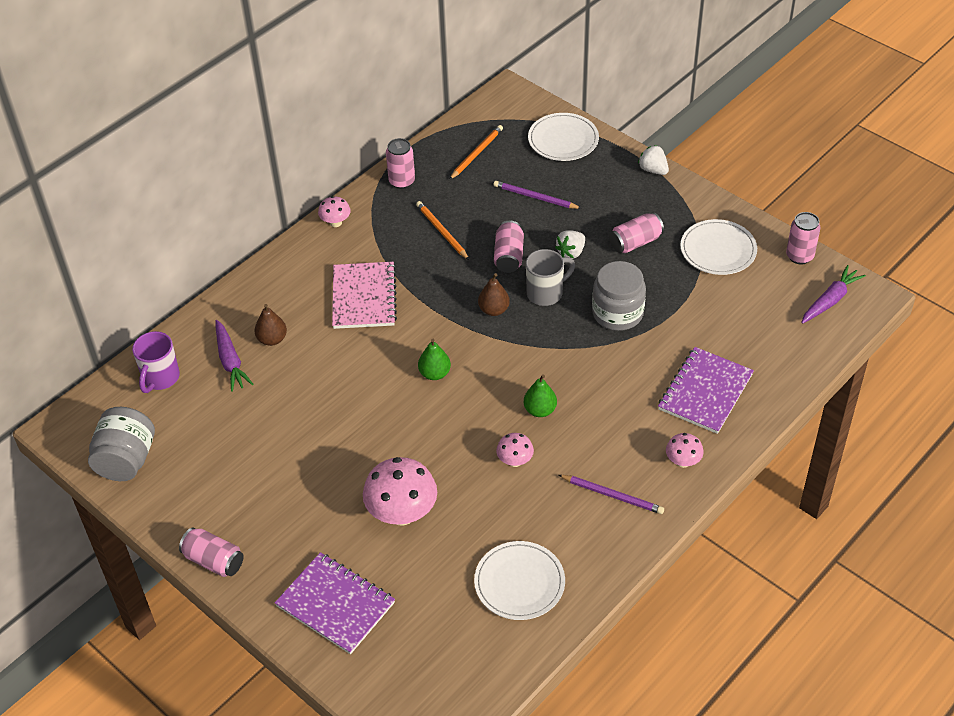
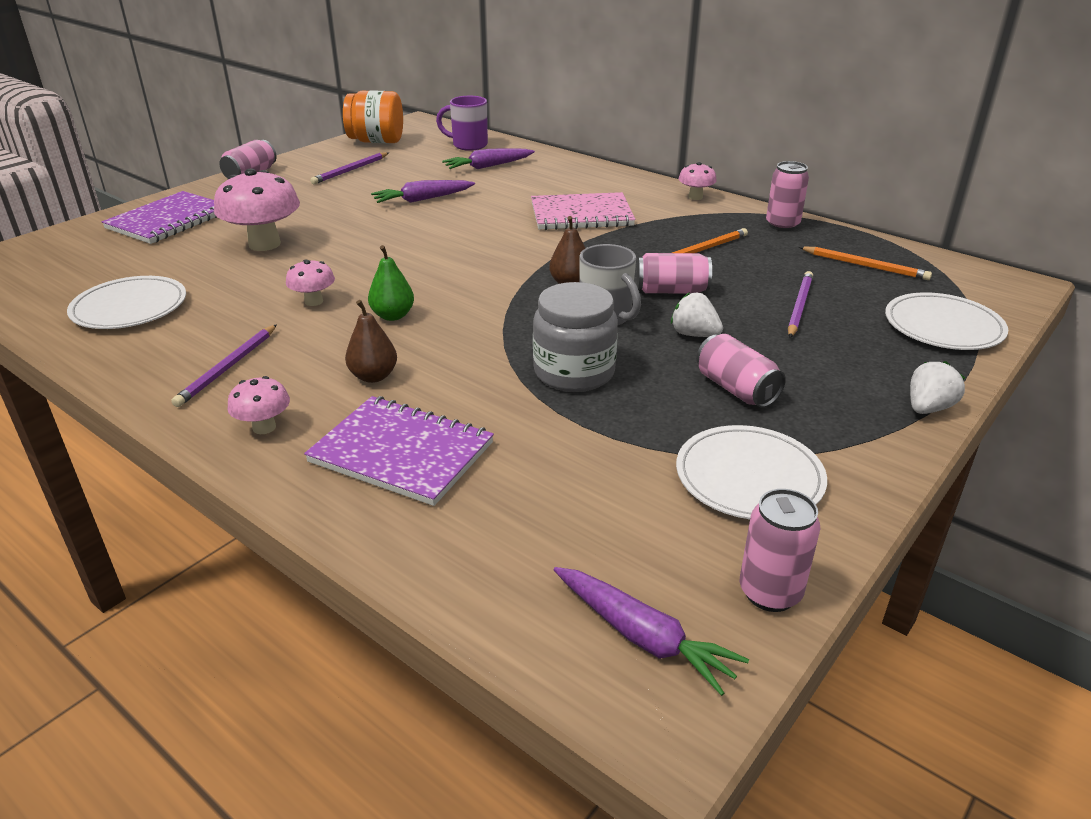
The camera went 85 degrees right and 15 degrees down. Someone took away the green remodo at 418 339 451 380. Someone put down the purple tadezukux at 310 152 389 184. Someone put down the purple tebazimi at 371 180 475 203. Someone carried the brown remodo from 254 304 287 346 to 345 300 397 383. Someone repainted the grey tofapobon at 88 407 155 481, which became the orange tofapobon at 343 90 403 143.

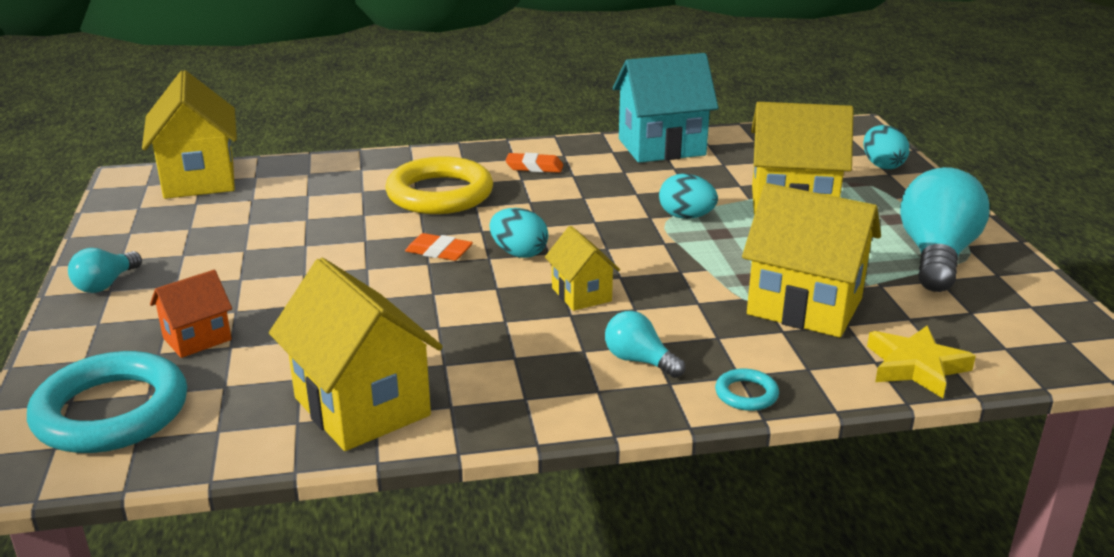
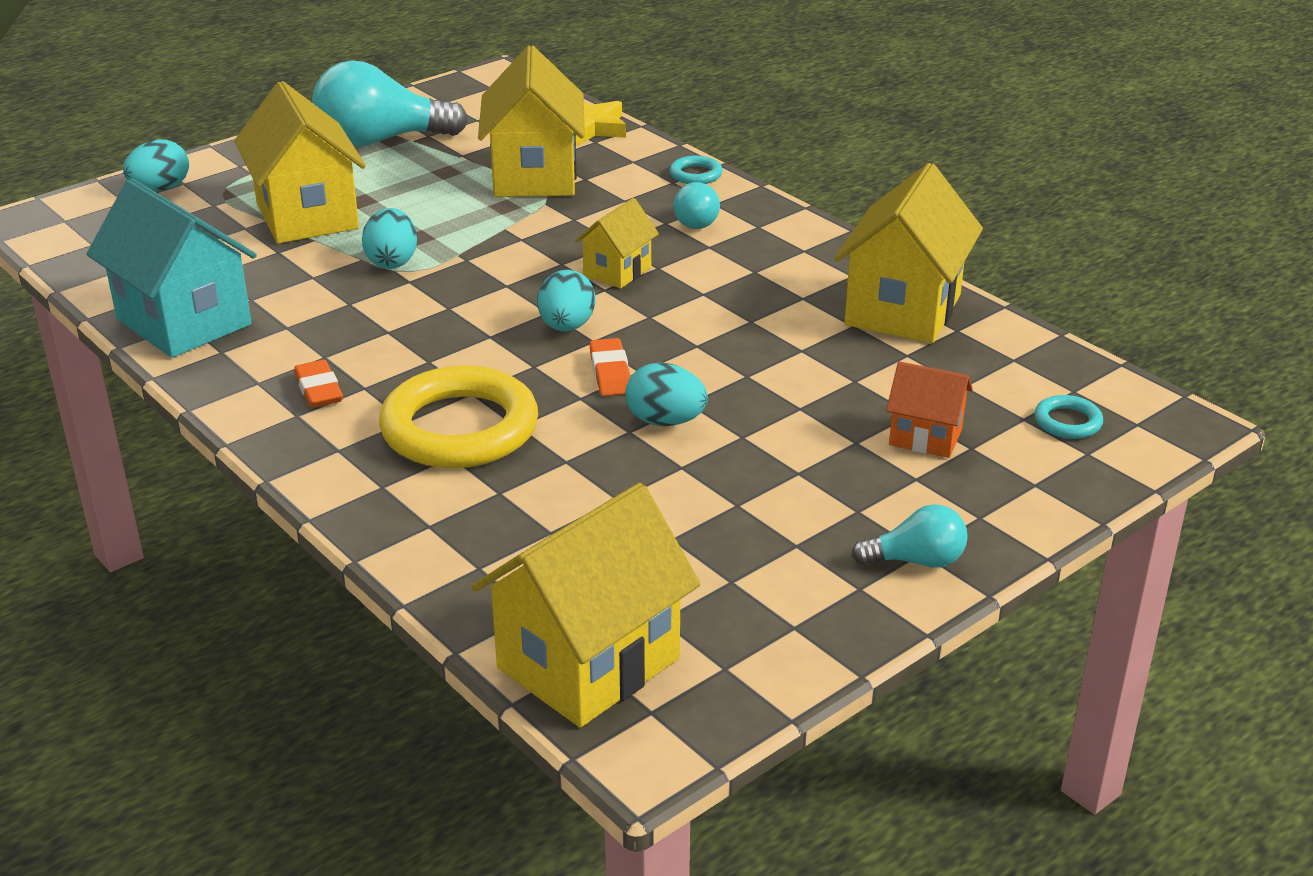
The camera went 120 degrees left and 5 degrees up. Someone put down the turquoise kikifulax at 626 362 708 426. Someone scaled the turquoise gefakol at 27 351 187 453 by 0.43.

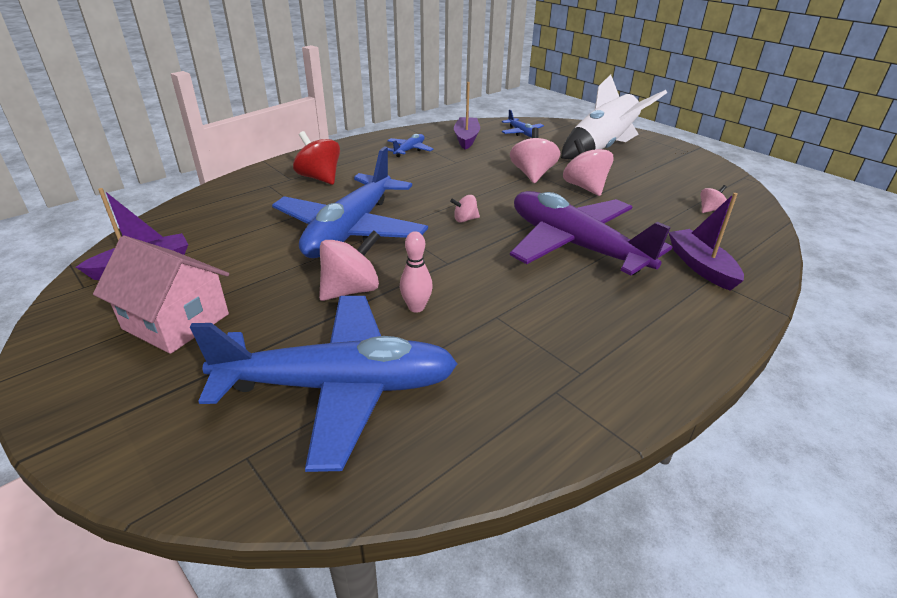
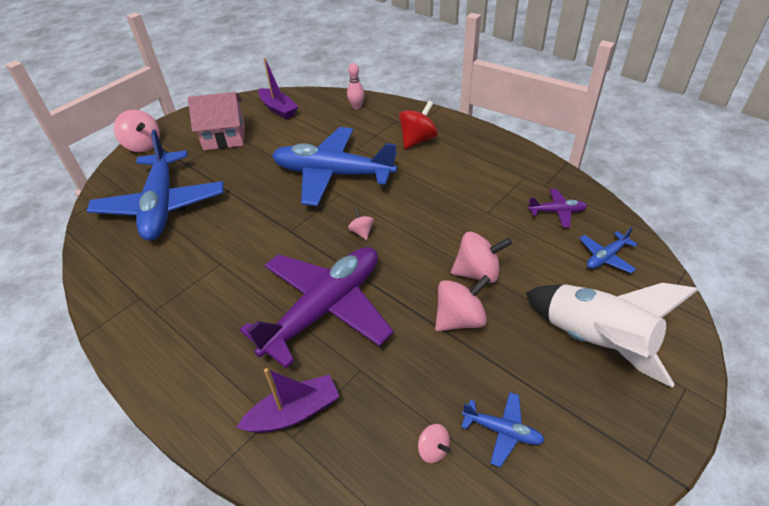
The camera went 85 degrees right and 10 degrees up. Someone carried the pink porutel from 319 230 380 301 to 114 110 160 152. Someone carried the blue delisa from 387 134 433 157 to 461 392 545 467. Someone carried the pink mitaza from 400 231 433 313 to 347 63 365 110. Someone swapped the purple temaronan at 454 82 480 150 for the purple delisa at 528 189 587 228. Someone rotated the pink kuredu at 93 236 229 354 by 60 degrees clockwise.

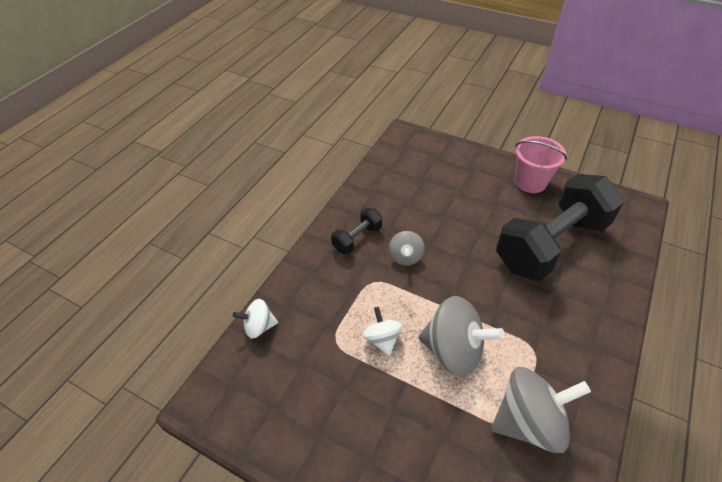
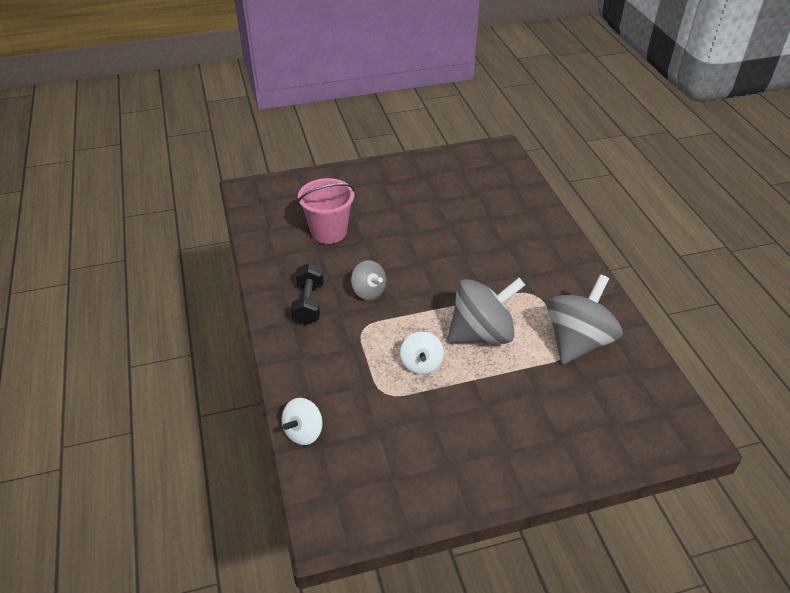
The camera went 45 degrees left and 5 degrees down. Someone took away the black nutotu at 496 174 624 281. Someone carried the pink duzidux from 515 136 567 193 to 297 178 355 244. Someone rotated the white porutel at 363 307 402 356 by 120 degrees counterclockwise.

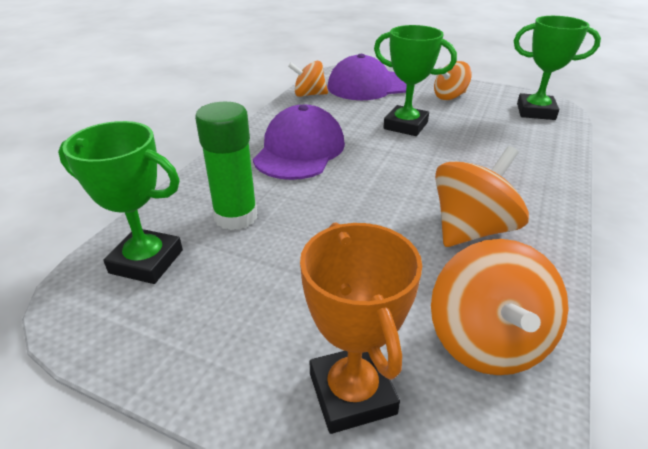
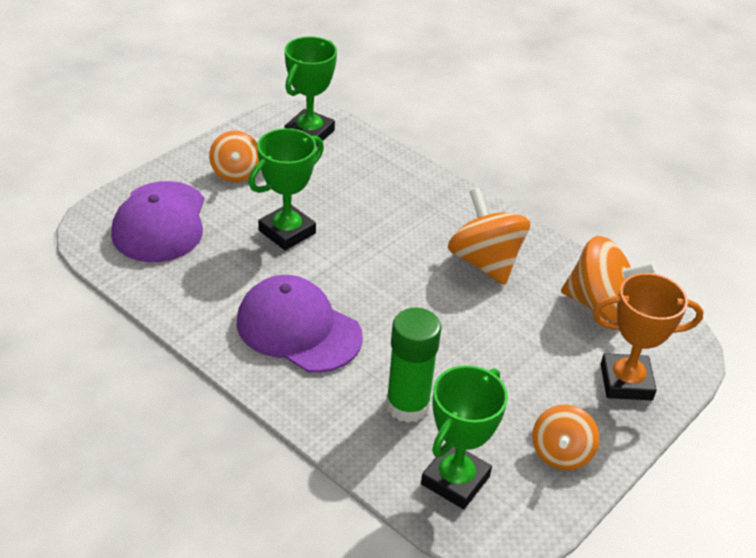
The camera went 75 degrees left and 5 degrees up. Someone carried the orange porutel from 288 61 328 97 to 532 404 599 470.

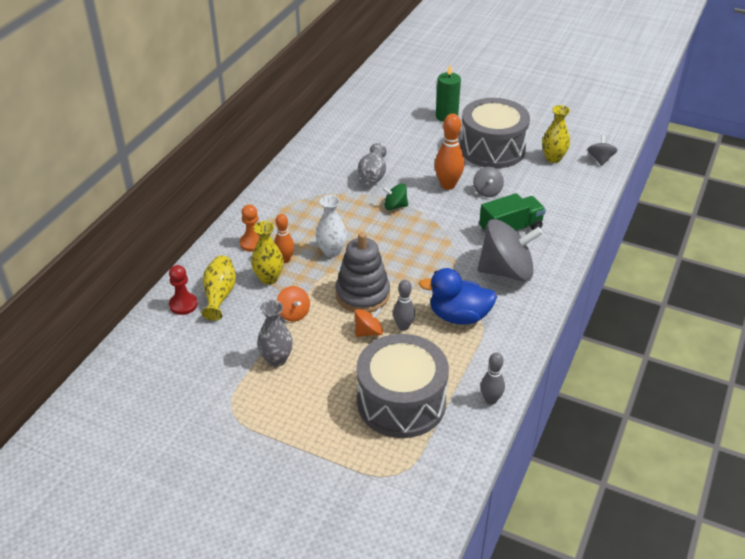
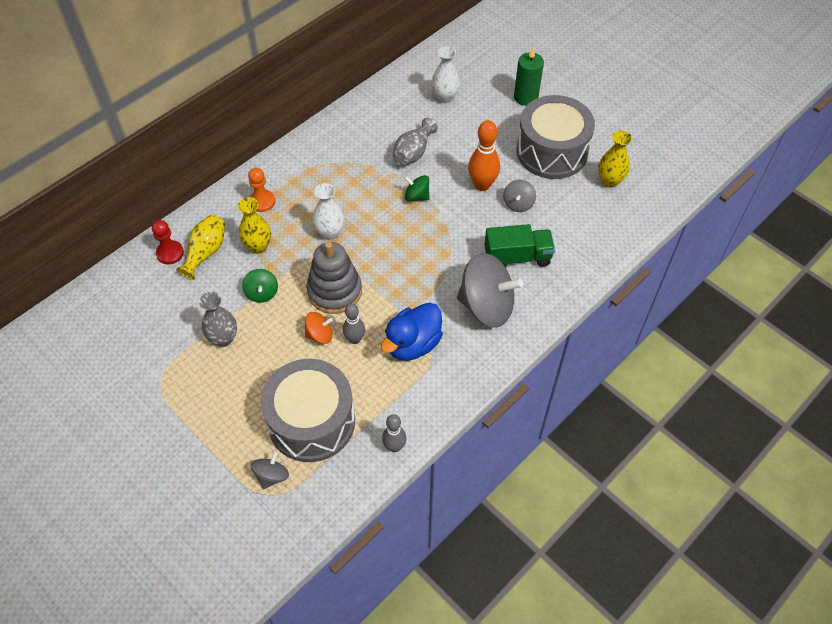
The camera went 20 degrees right and 15 degrees up. Someone took away the orange mitaza at 274 214 294 263. Someone put down the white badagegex at 431 46 460 103. Someone carried the grey porutel from 587 135 617 166 to 251 451 289 490. Someone repainted the orange porutel at 277 286 310 322, which became the green porutel at 242 269 278 303. Someone rotated the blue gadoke at 419 268 497 324 by 75 degrees counterclockwise.

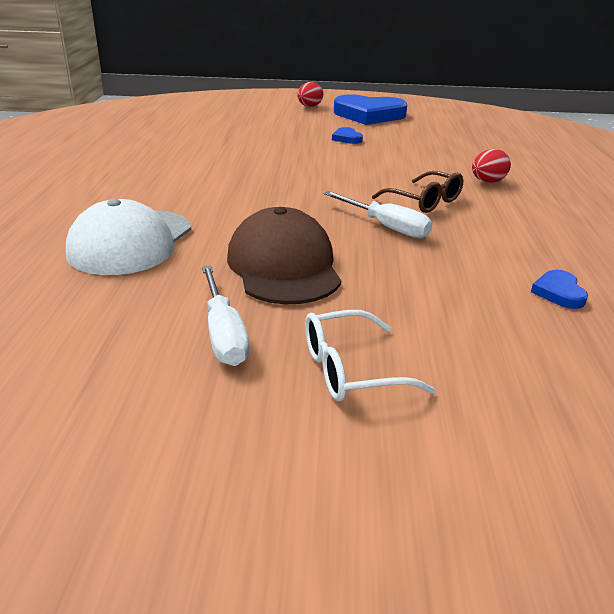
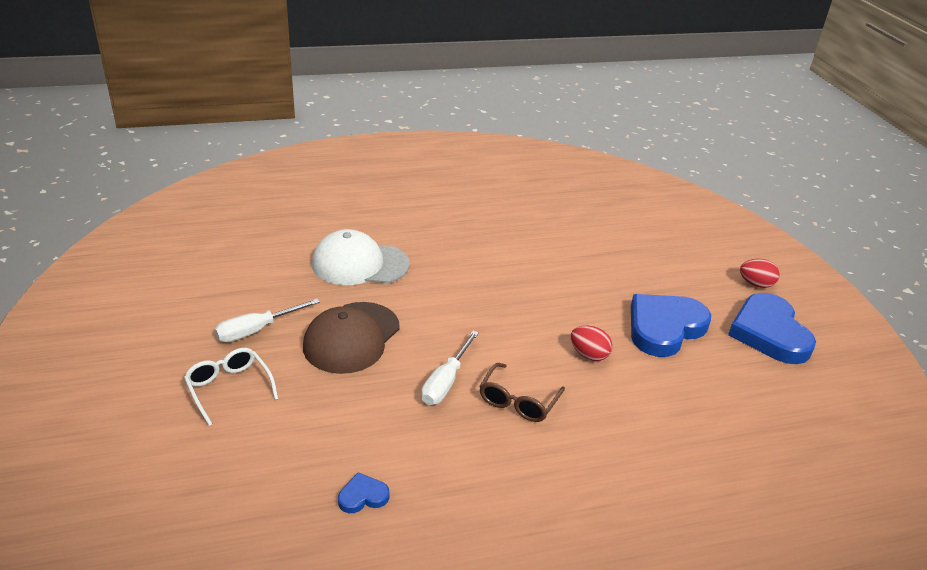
The camera went 70 degrees right and 5 degrees up. Someone carried the red kikifulax from 472 149 511 183 to 571 325 612 361. Someone rotated the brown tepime at 227 207 341 304 by 150 degrees clockwise. Someone scaled the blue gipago at 332 127 363 144 by 2.33.

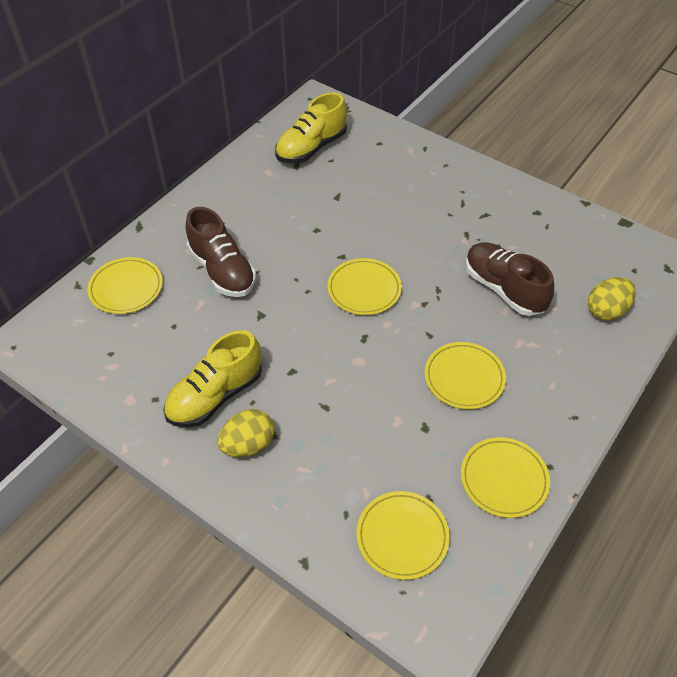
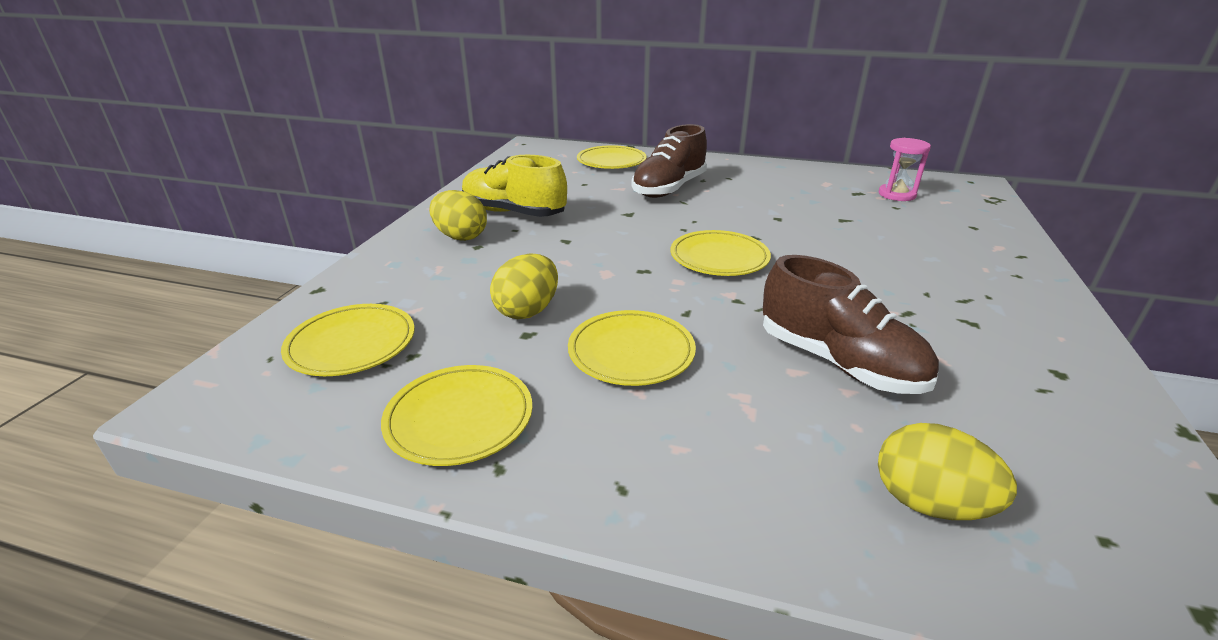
The camera went 70 degrees right and 20 degrees down. Someone put down the yellow kikifulax at 490 253 558 319. Someone swapped the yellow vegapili at 275 92 347 164 for the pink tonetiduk at 879 138 931 201. Someone rotated the brown vegapili at 465 242 554 316 by 105 degrees clockwise.

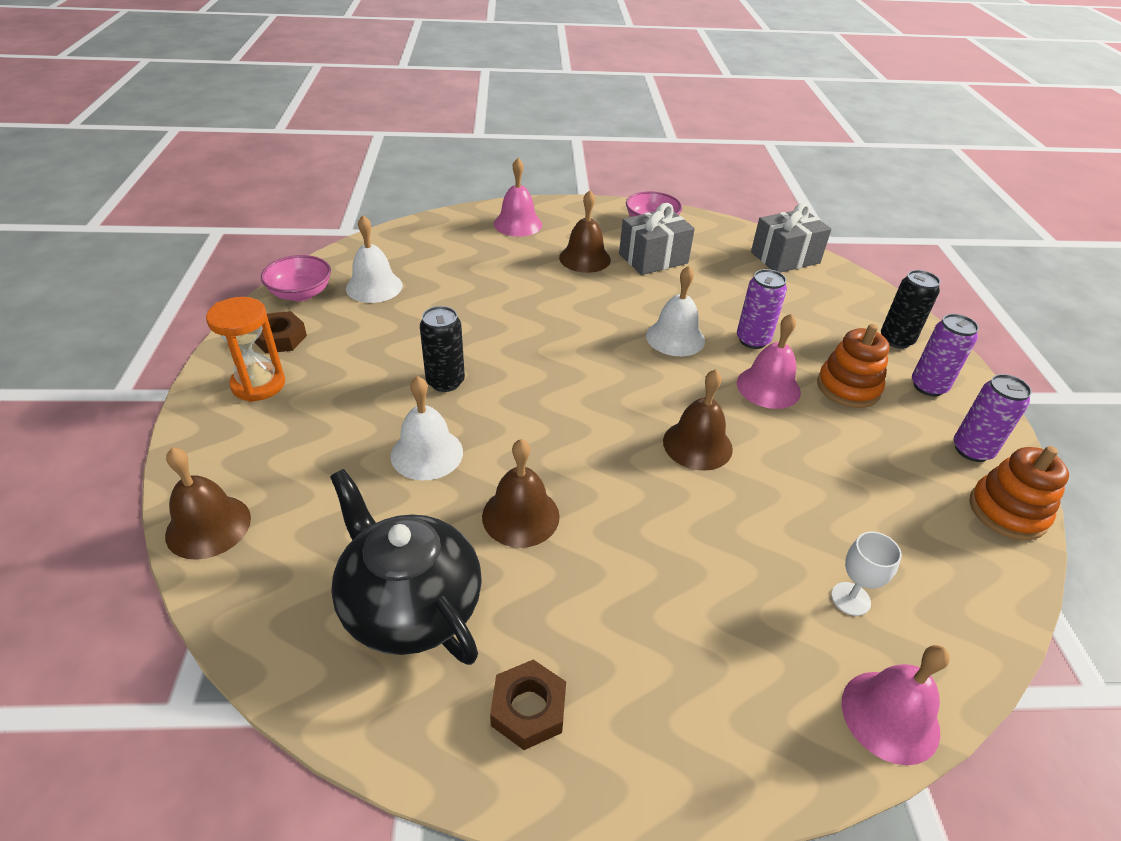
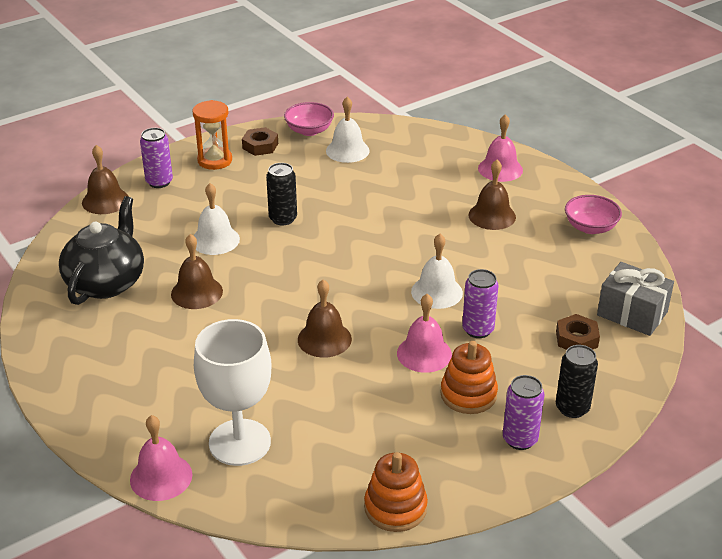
The camera went 60 degrees right and 5 degrees down. Someone took away the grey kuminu at 619 203 695 275. Someone carried the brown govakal from 490 660 566 750 to 556 314 600 350. Someone carried the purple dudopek from 954 374 1032 462 to 140 128 173 188. Someone scaled the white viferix at 831 531 902 616 by 2.26.

